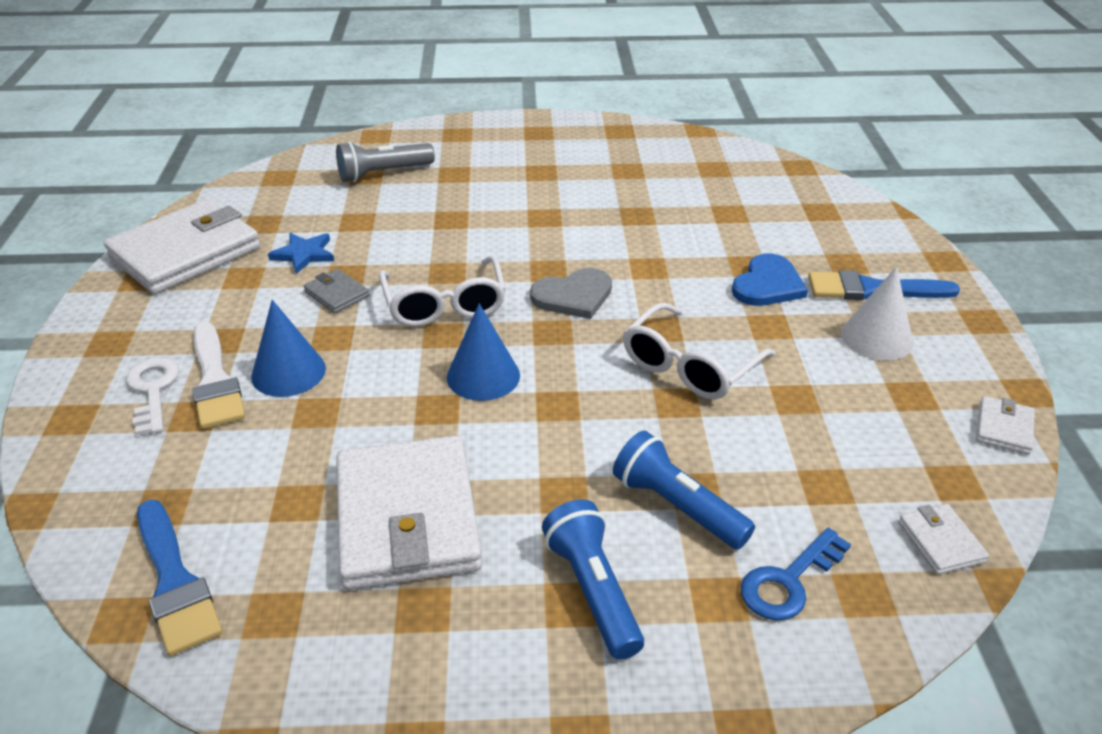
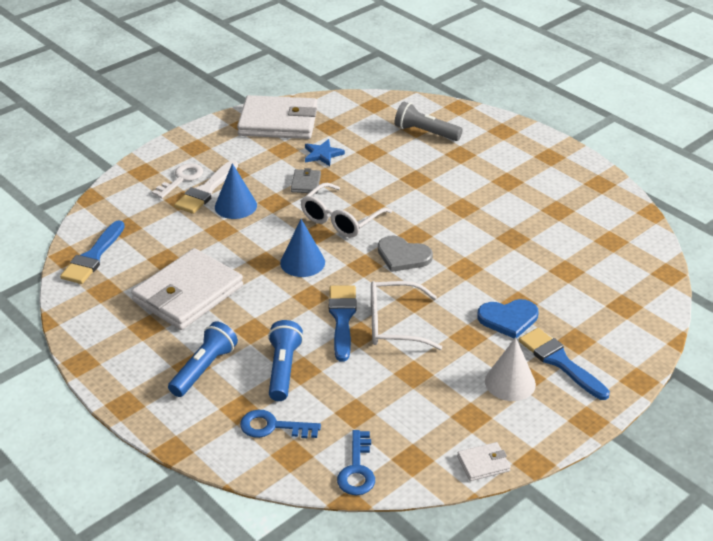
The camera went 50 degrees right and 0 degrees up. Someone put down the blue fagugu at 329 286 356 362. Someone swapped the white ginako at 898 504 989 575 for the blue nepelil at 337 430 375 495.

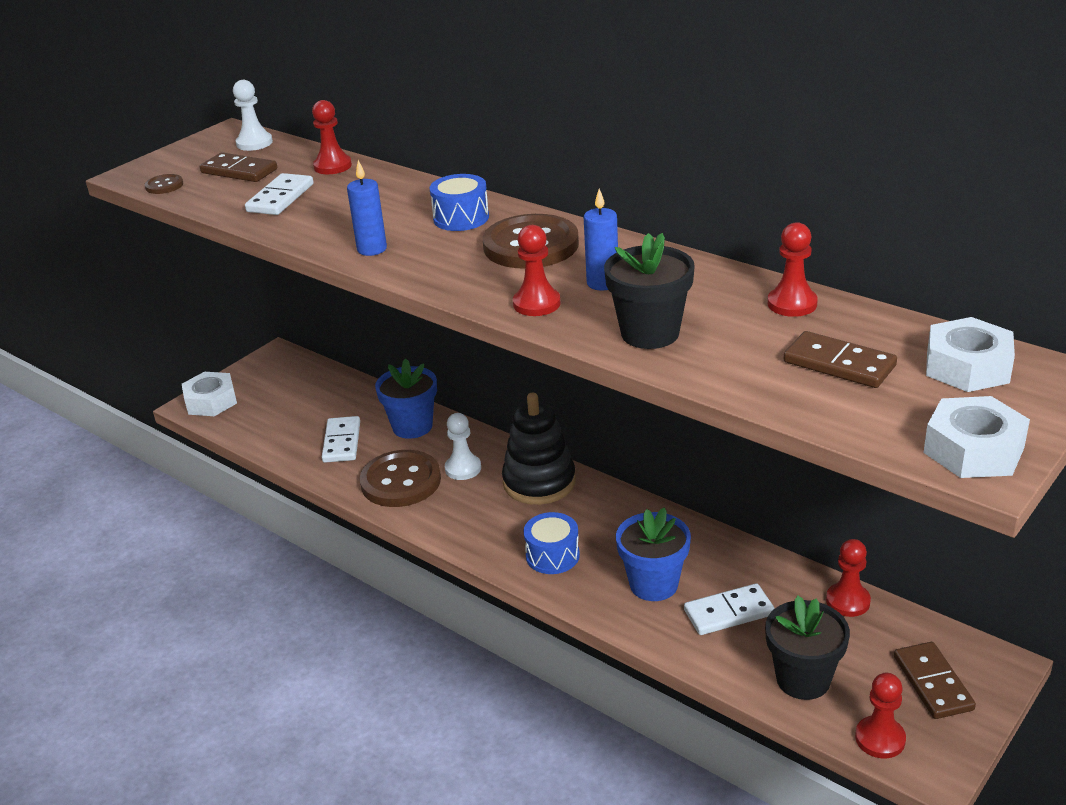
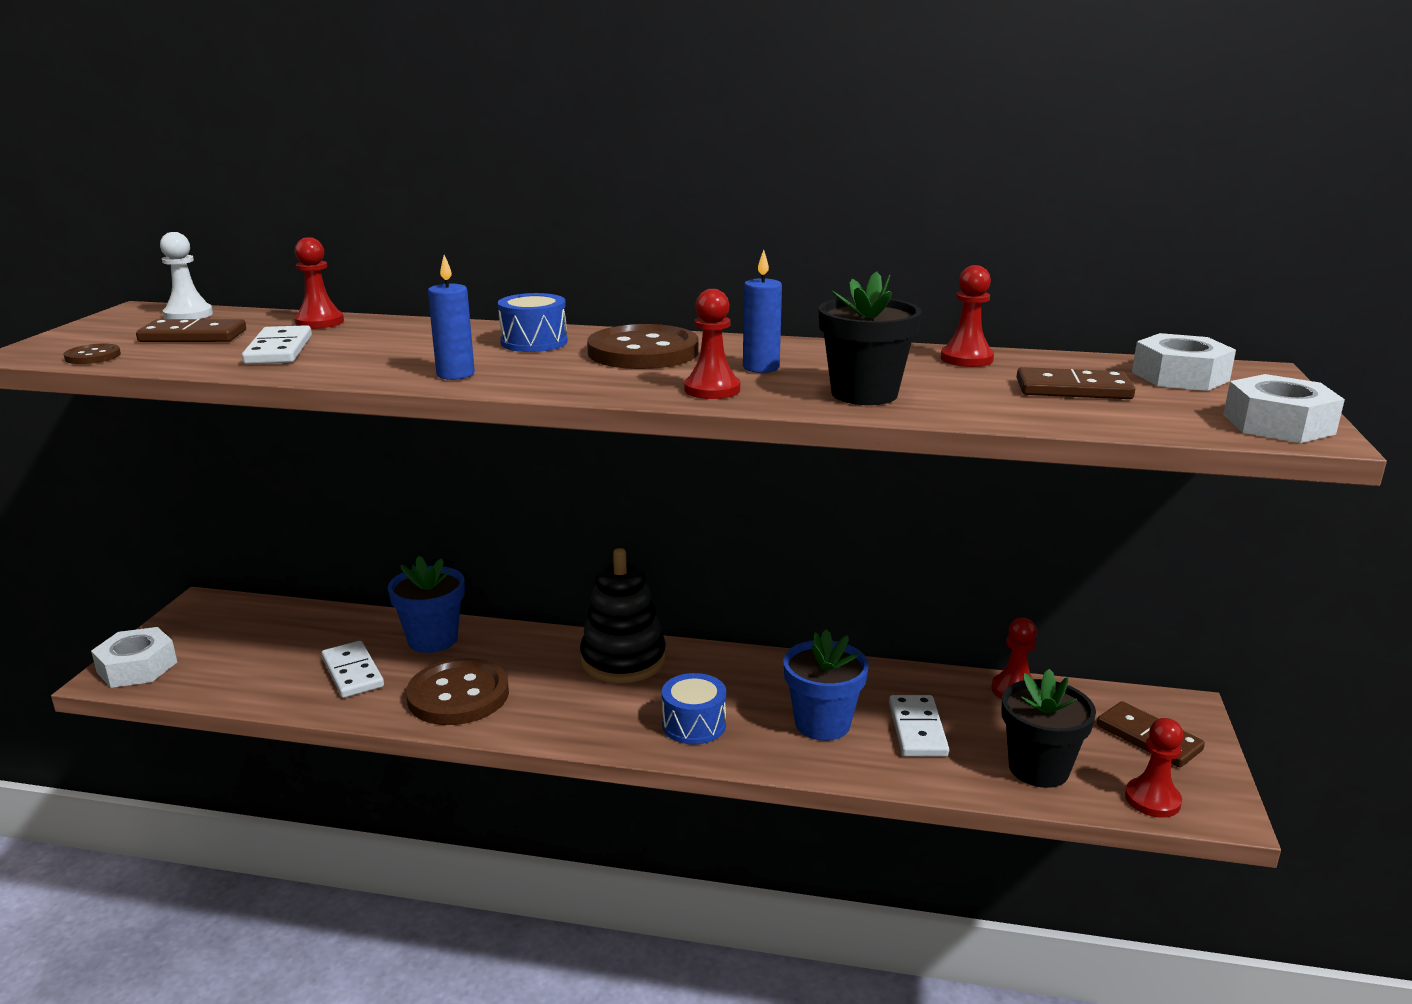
The camera went 30 degrees left and 10 degrees down. Someone took away the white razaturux at 445 413 481 480. Someone rotated the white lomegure at 684 583 775 635 by 45 degrees counterclockwise.

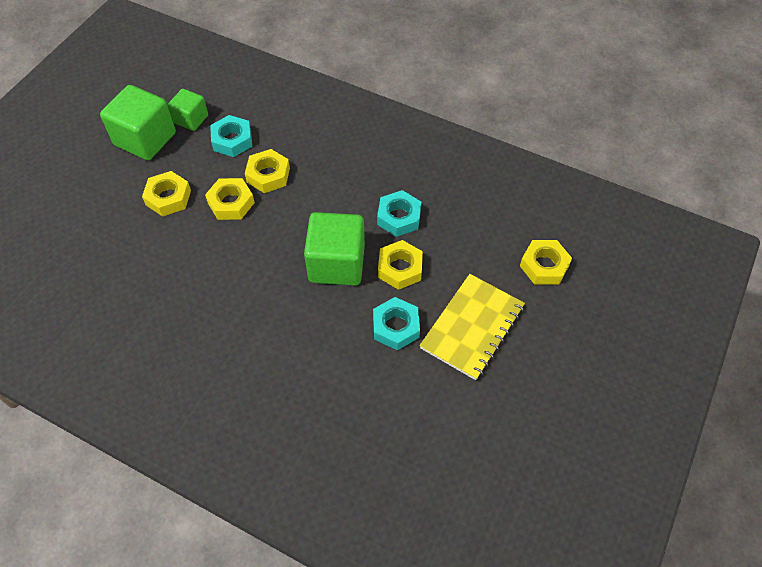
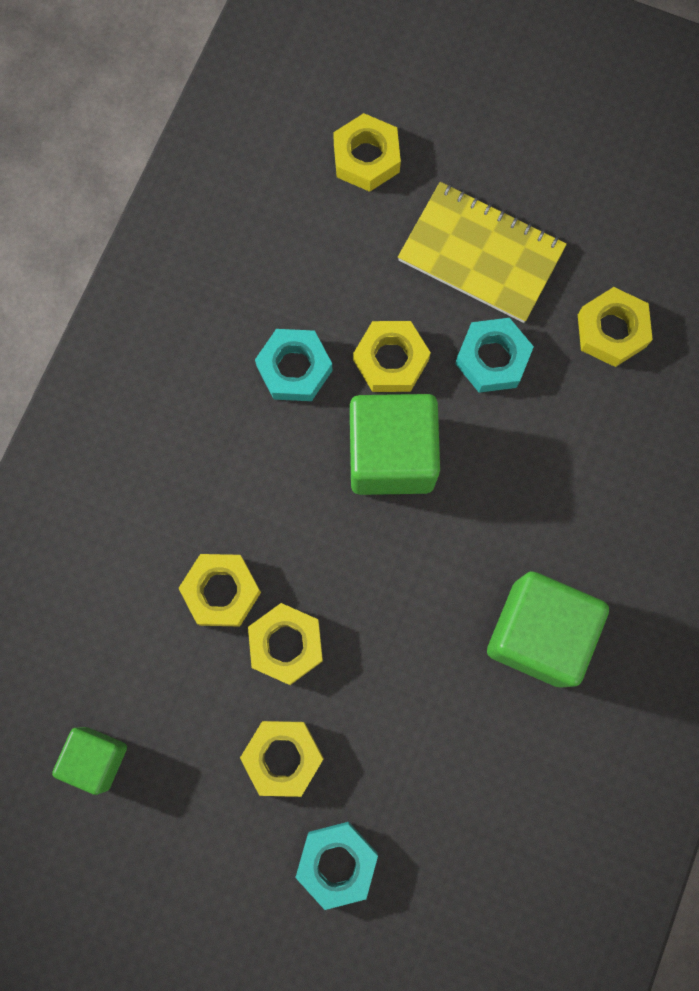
The camera went 95 degrees left and 20 degrees up. Someone put down the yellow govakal at 578 287 653 367. Someone carried the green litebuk from 100 85 176 160 to 487 571 609 688. Someone carried the turquoise govakal from 210 115 252 157 to 295 822 378 910.

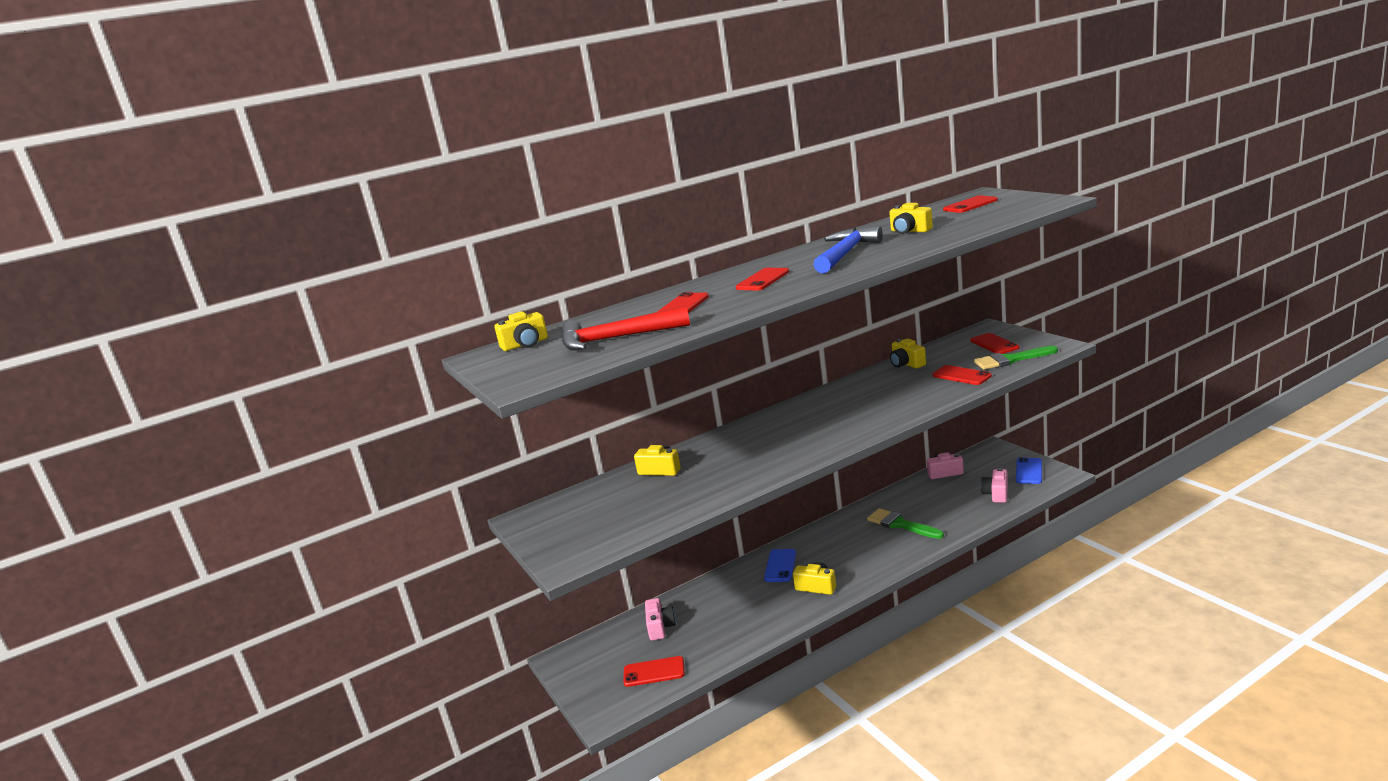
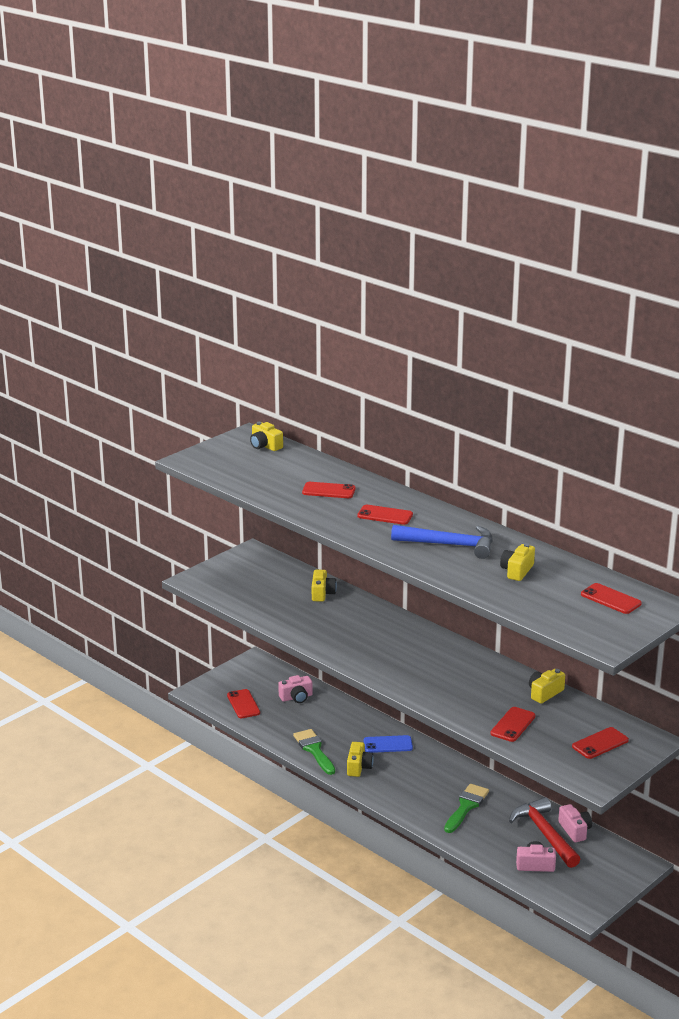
The camera went 70 degrees right and 5 degrees up. Someone took away the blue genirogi at 1016 457 1042 484. Someone carried the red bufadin from 562 306 690 351 to 509 797 581 868. Someone carried the green fagugu from 974 346 1058 370 to 293 729 335 775.

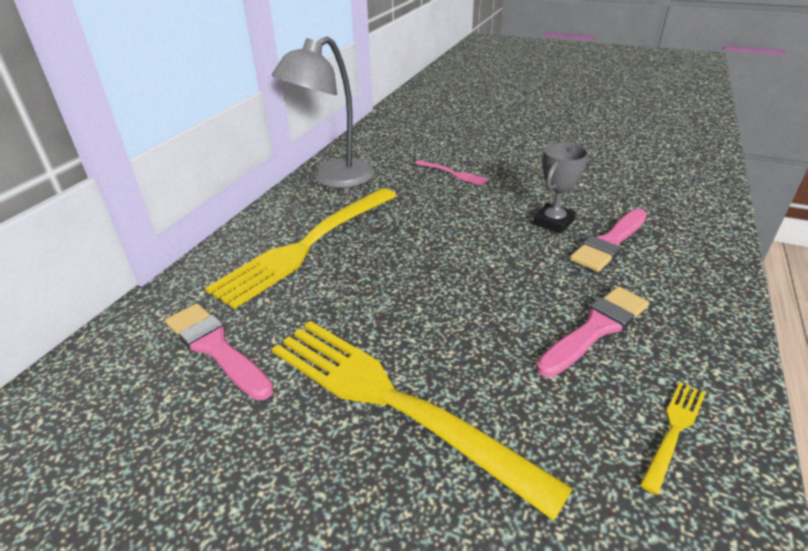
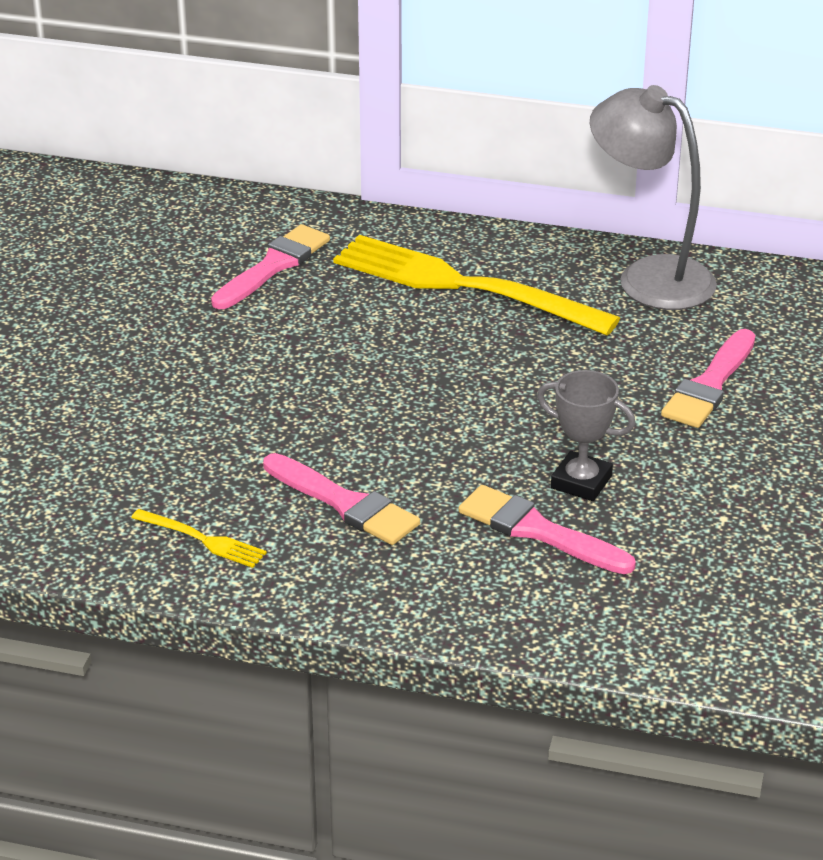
The camera went 80 degrees right and 0 degrees up. Someone took away the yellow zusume at 272 321 573 521. Someone swapped the pink zusume at 415 160 489 186 for the pink fagugu at 661 329 755 428.

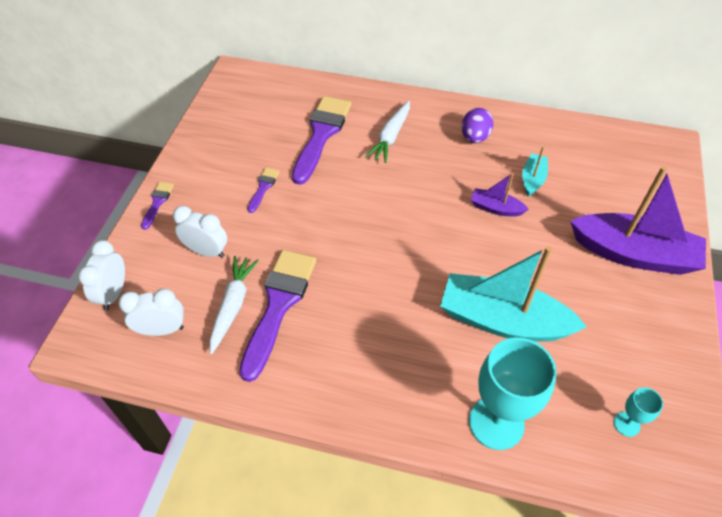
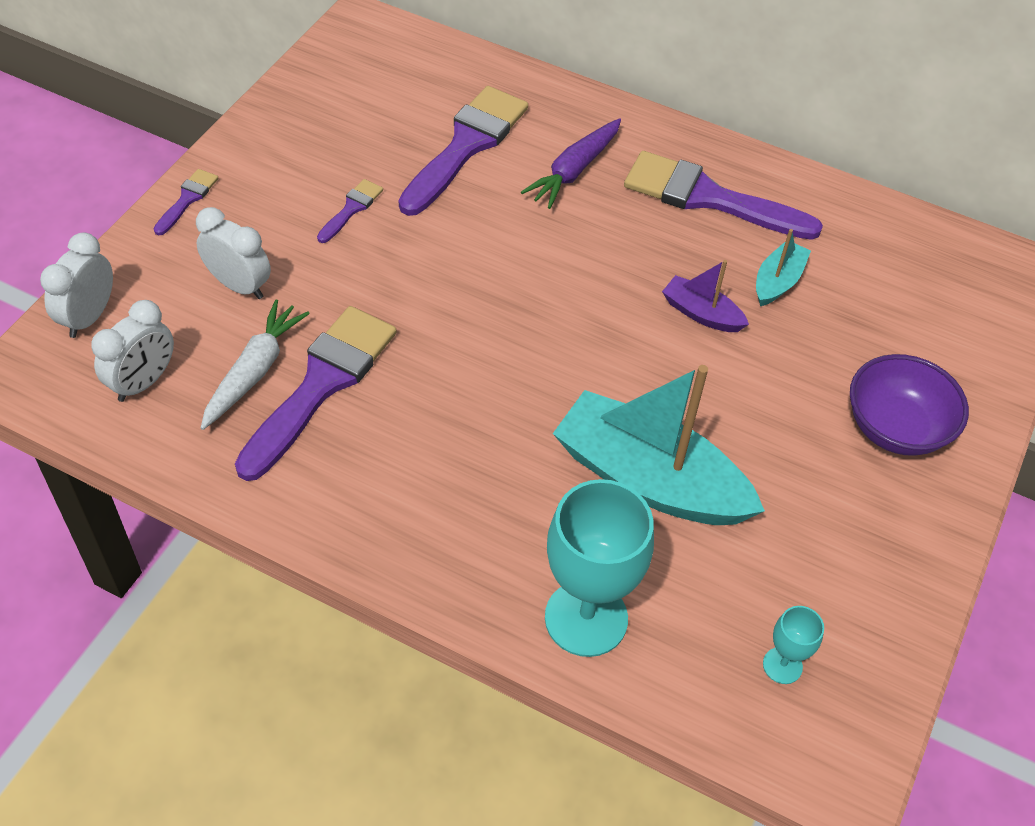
The camera went 10 degrees right and 0 degrees up. Someone swapped the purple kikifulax at 462 108 494 143 for the purple fagugu at 624 151 823 240. Someone swapped the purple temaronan at 570 166 706 275 for the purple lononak at 850 354 969 456. Someone repainted the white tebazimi at 365 101 410 163, which became the purple tebazimi at 521 118 621 209. Someone rotated the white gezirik at 119 289 184 336 by 120 degrees clockwise.

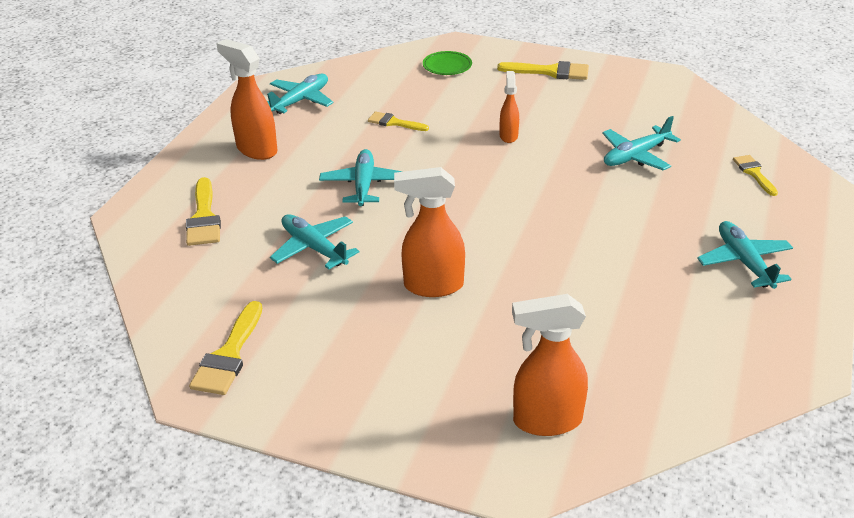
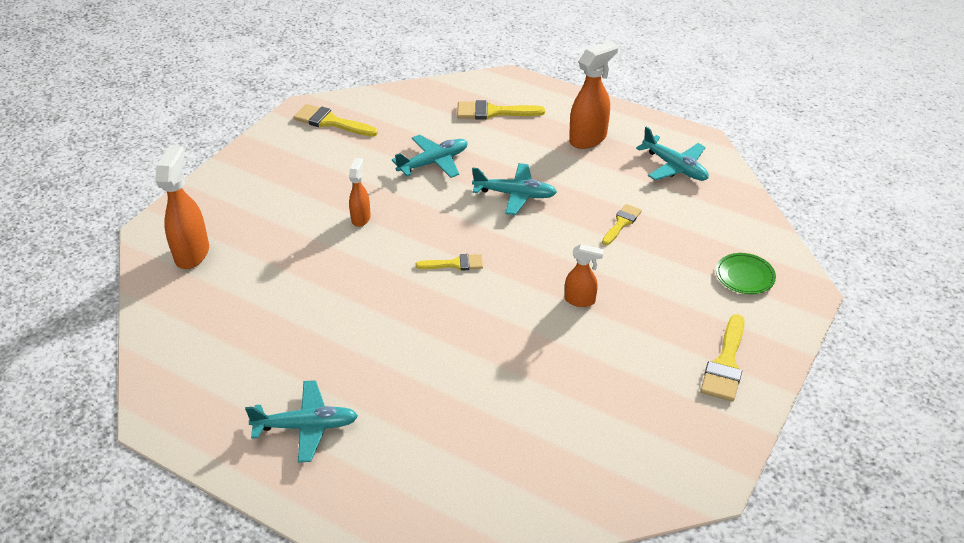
The camera went 100 degrees right and 5 degrees up. Someone took away the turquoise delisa at 602 116 681 171. Someone carried the yellow fagugu from 733 155 778 196 to 416 254 483 271. Someone scaled the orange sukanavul at 394 167 465 297 by 0.59.

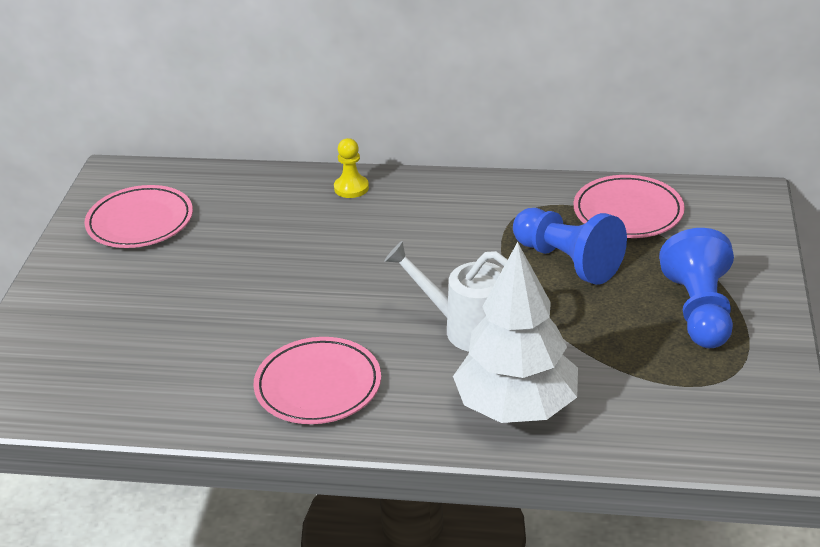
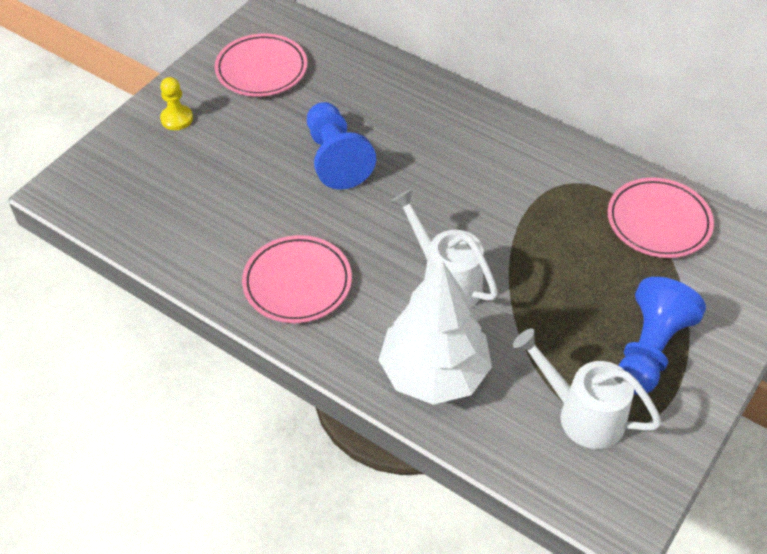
The camera went 25 degrees right and 15 degrees up. Someone put down the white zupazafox at 513 328 661 449. Someone carried the yellow razaturux from 334 138 369 198 to 160 77 193 130. Someone carried the blue razaturux from 513 208 627 285 to 307 102 376 190.

